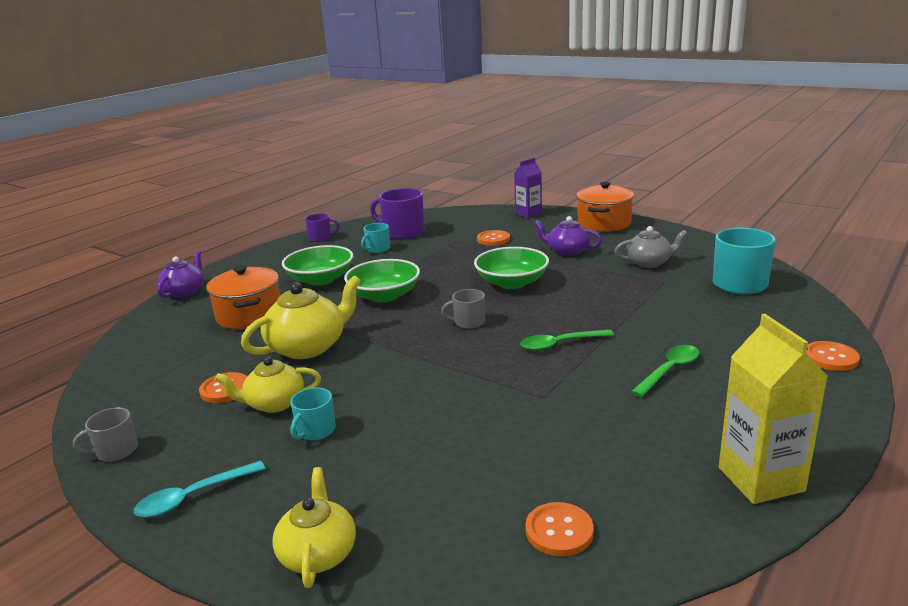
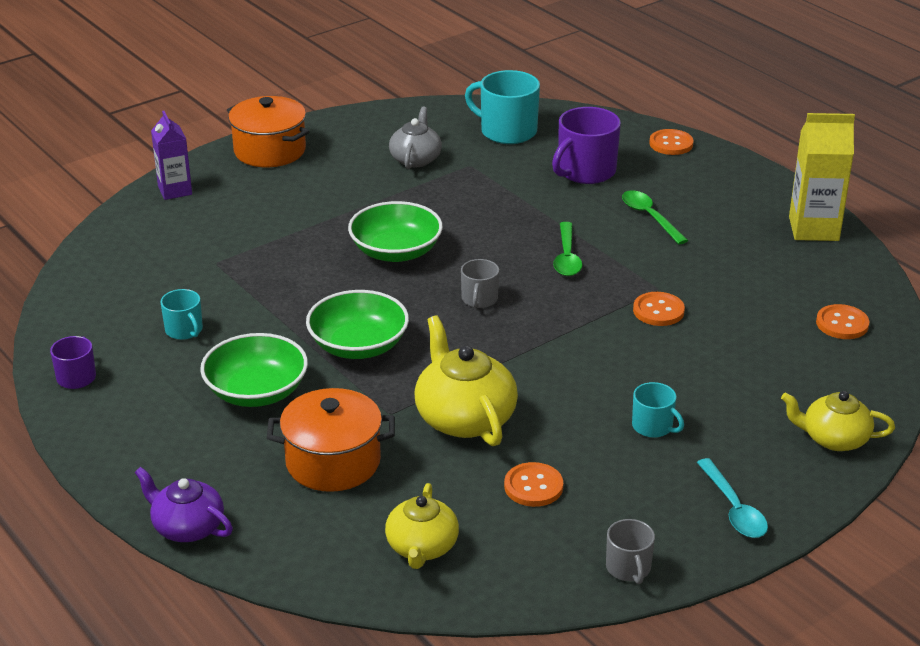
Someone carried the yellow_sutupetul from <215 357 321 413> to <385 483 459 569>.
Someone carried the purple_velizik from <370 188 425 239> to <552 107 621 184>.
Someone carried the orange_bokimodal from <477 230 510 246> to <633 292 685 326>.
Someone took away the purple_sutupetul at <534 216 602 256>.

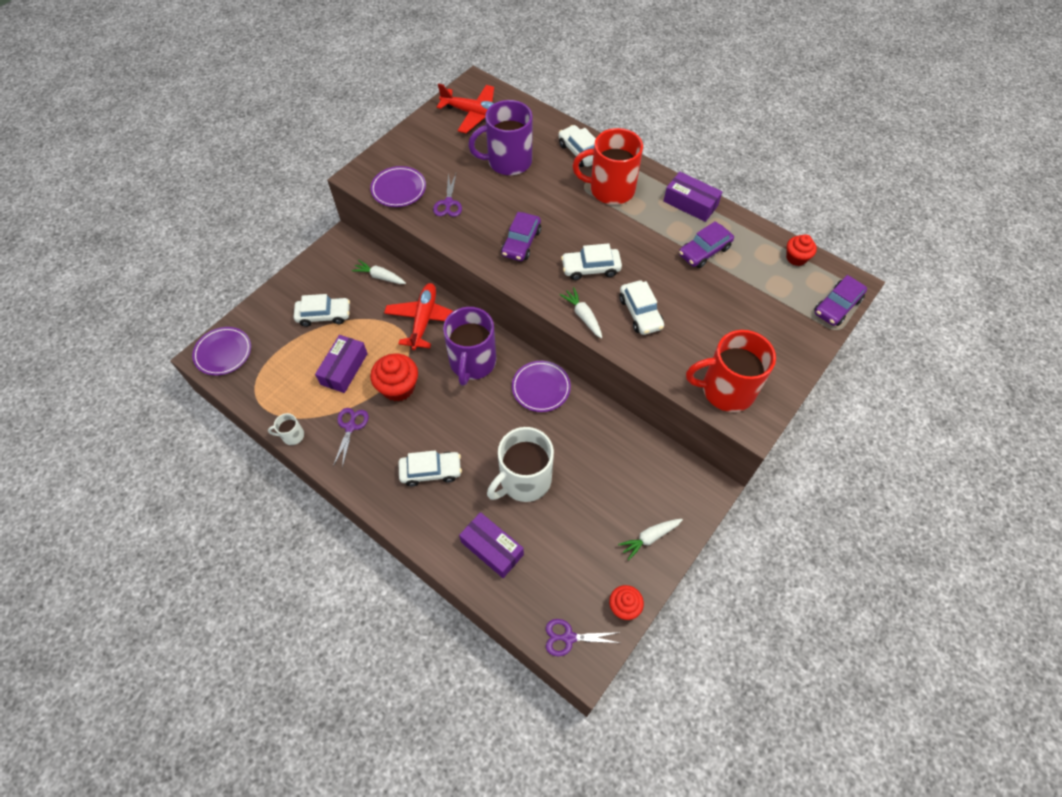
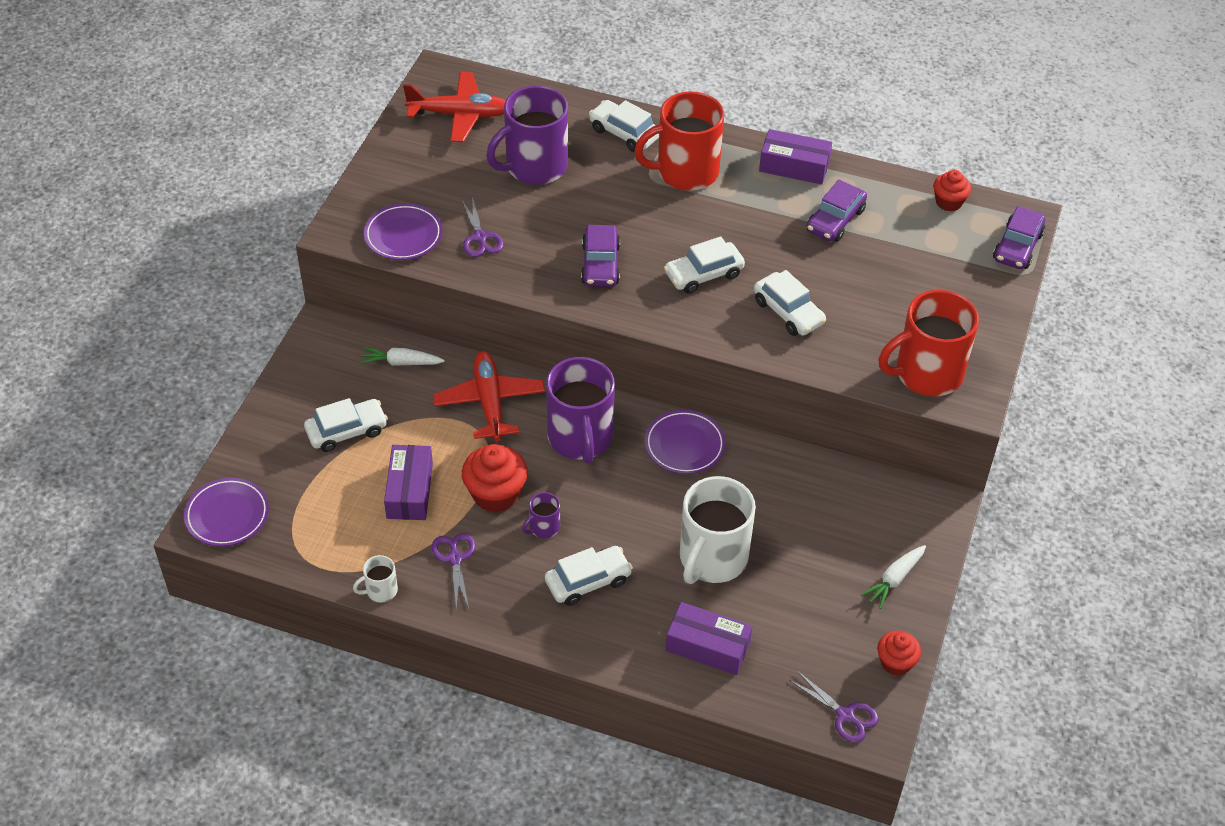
Someone put down the purple_velizik at <522 492 560 538>.
Someone rotated the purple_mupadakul at <546 619 621 656> by 120 degrees counterclockwise.
Someone took away the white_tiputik at <560 287 602 339>.

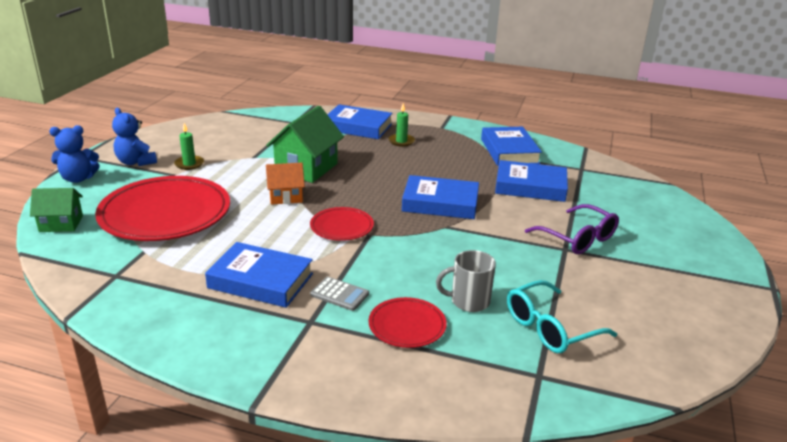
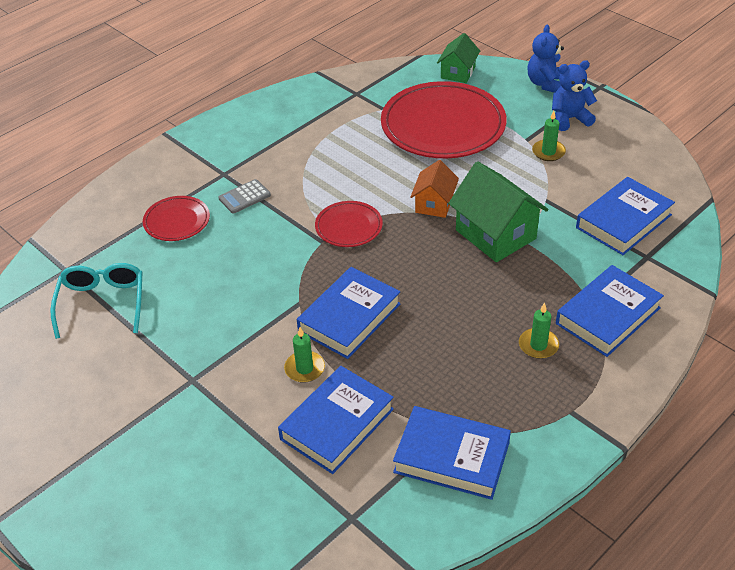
Someone put down the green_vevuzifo at <284 327 325 383>.
Someone carried the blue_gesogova from <205 242 313 308> to <576 177 675 255>.
Someone took away the grey_velizik at <436 250 496 312>.
Someone took away the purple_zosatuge at <525 204 619 254>.

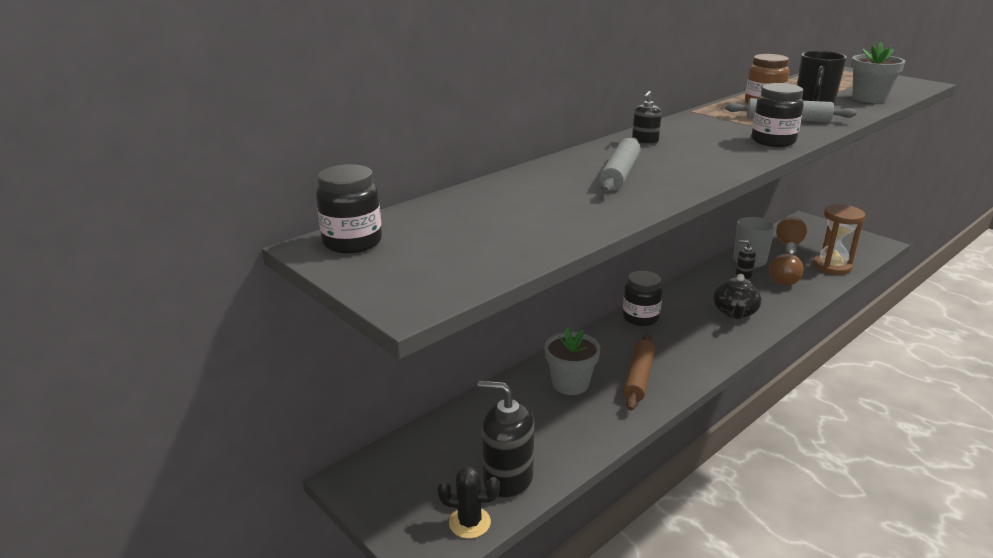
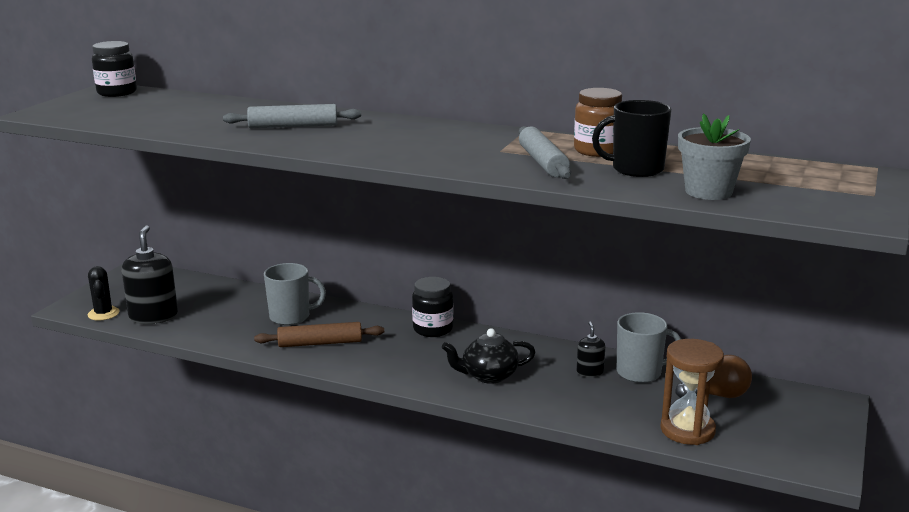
Someone swapped the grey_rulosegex at <544 327 601 395> for the grey_velizik at <264 263 326 325>.
Someone took away the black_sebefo at <632 91 662 145>.
Someone took away the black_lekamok at <752 83 804 147>.
Someone took away the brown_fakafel at <769 254 804 286>.

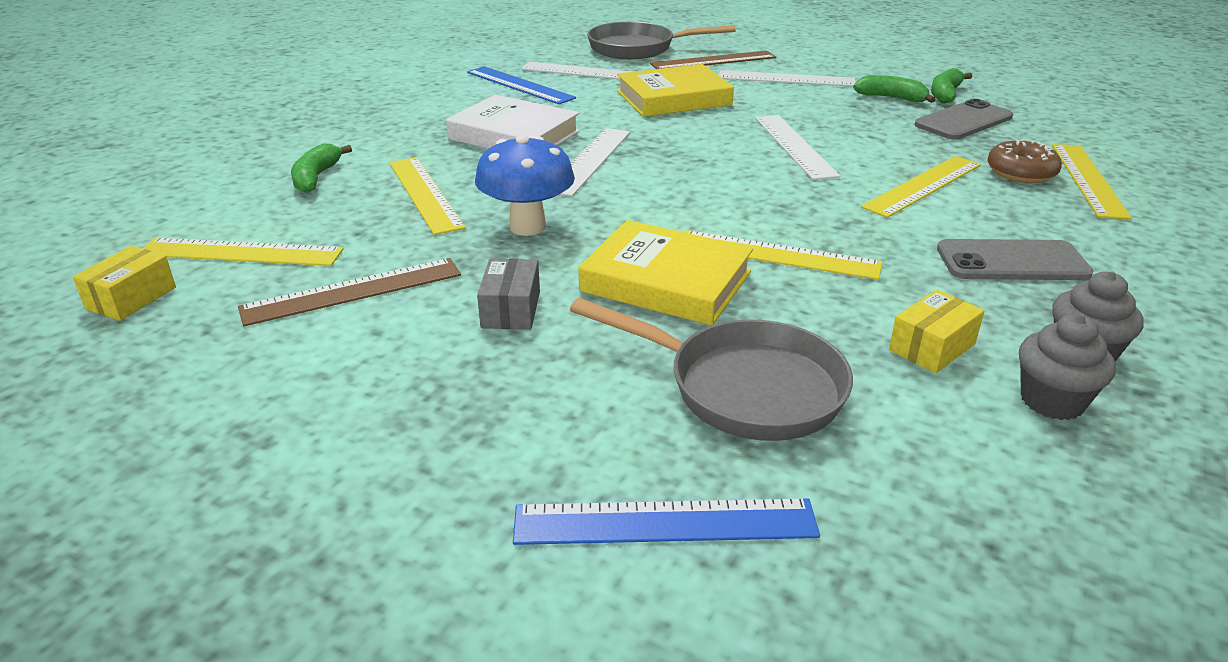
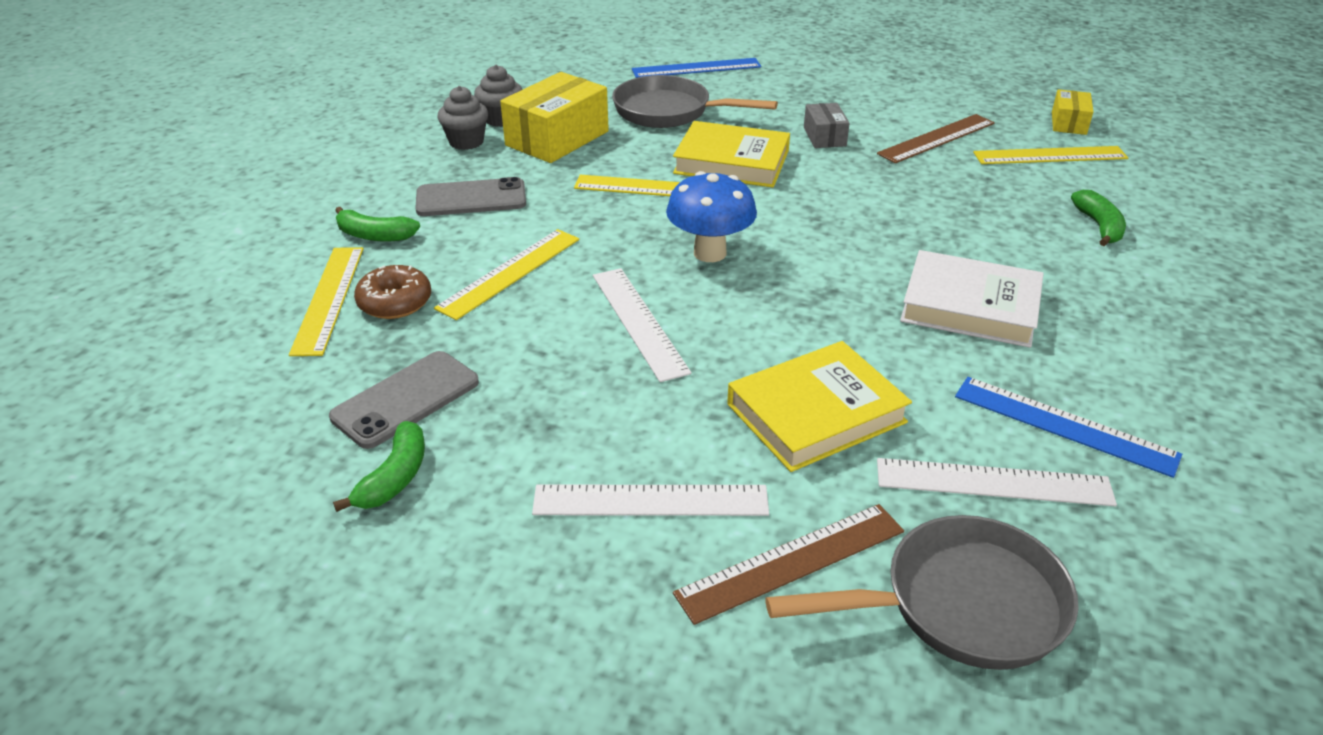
Someone carried the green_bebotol from <853 75 936 103> to <335 207 420 242>.
Someone scaled the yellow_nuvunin at <889 290 985 373> by 1.89.
Someone carried the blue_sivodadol from <475 135 575 236> to <666 171 757 262>.
Someone took away the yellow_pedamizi at <389 157 465 235>.
Someone took away the white_pedamizi at <559 128 630 196>.

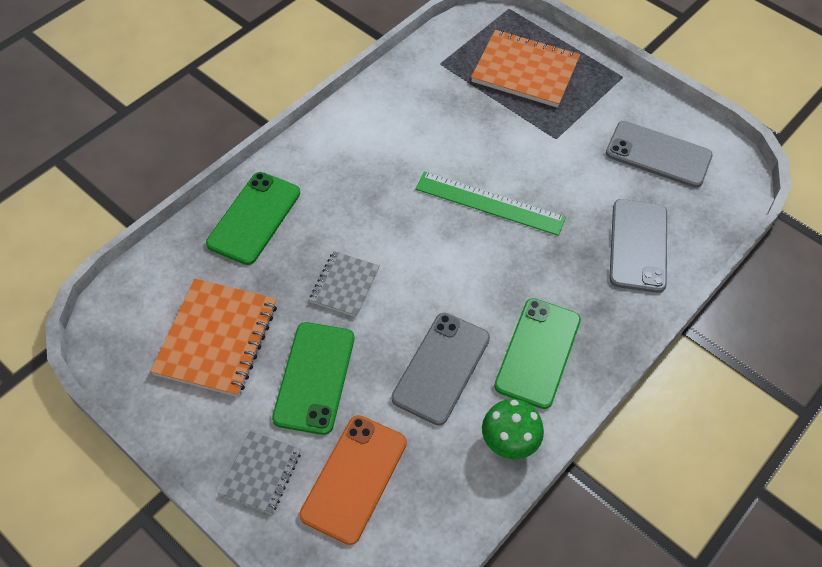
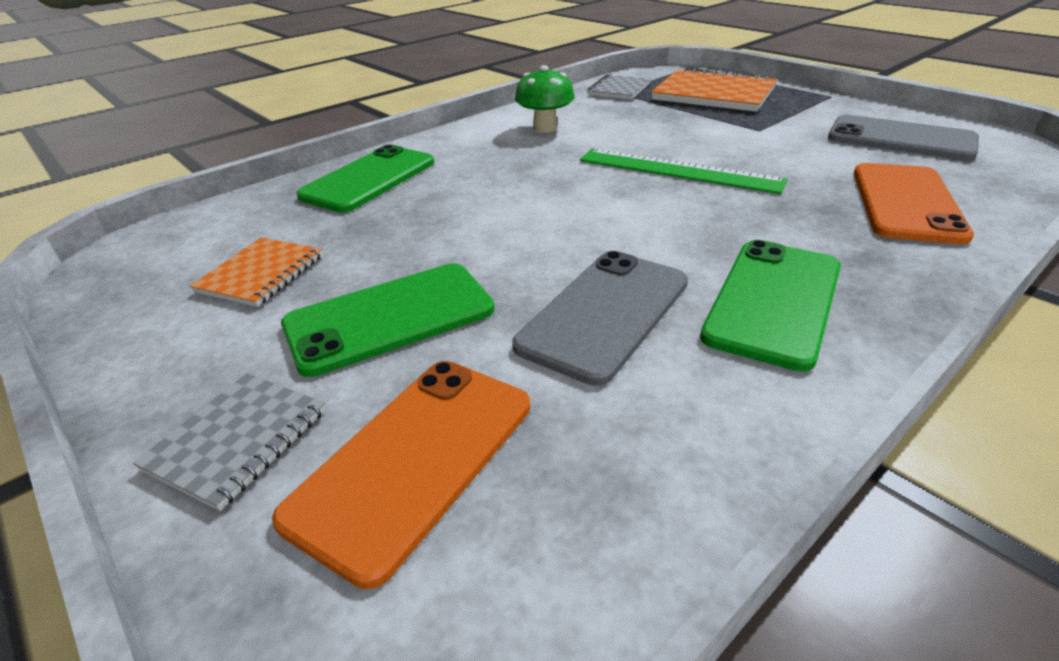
Someone scaled the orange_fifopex at <150 278 277 397> by 0.58.
Someone rotated the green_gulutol at <272 322 354 435> by 45 degrees clockwise.
Someone carried the green_sivodadol from <482 399 544 459> to <515 65 575 133>.
Someone carried the grey_fifopex from <310 251 380 317> to <587 74 651 100>.
Someone repainted the grey_gulutol at <609 199 667 293>, which became the orange_gulutol at <854 163 974 244>.

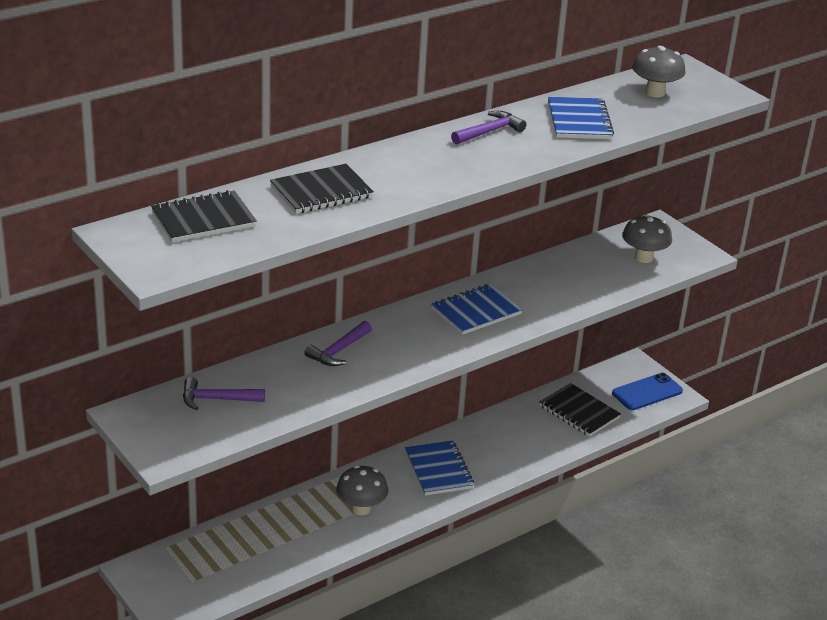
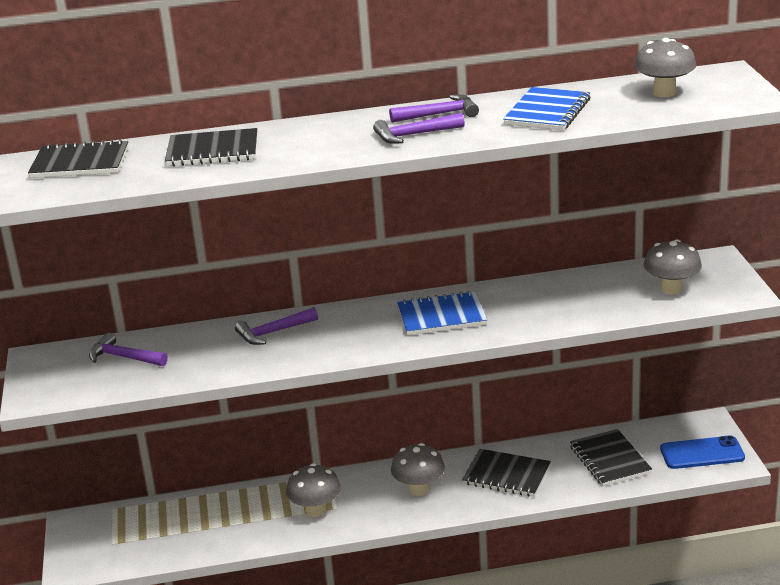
Someone put down the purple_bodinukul at <373 113 465 144>.
Someone swapped the blue_fifopex at <405 440 474 495> for the grey_sivodadol at <391 443 445 496>.
Someone put down the black_fifopex at <462 449 551 497>.

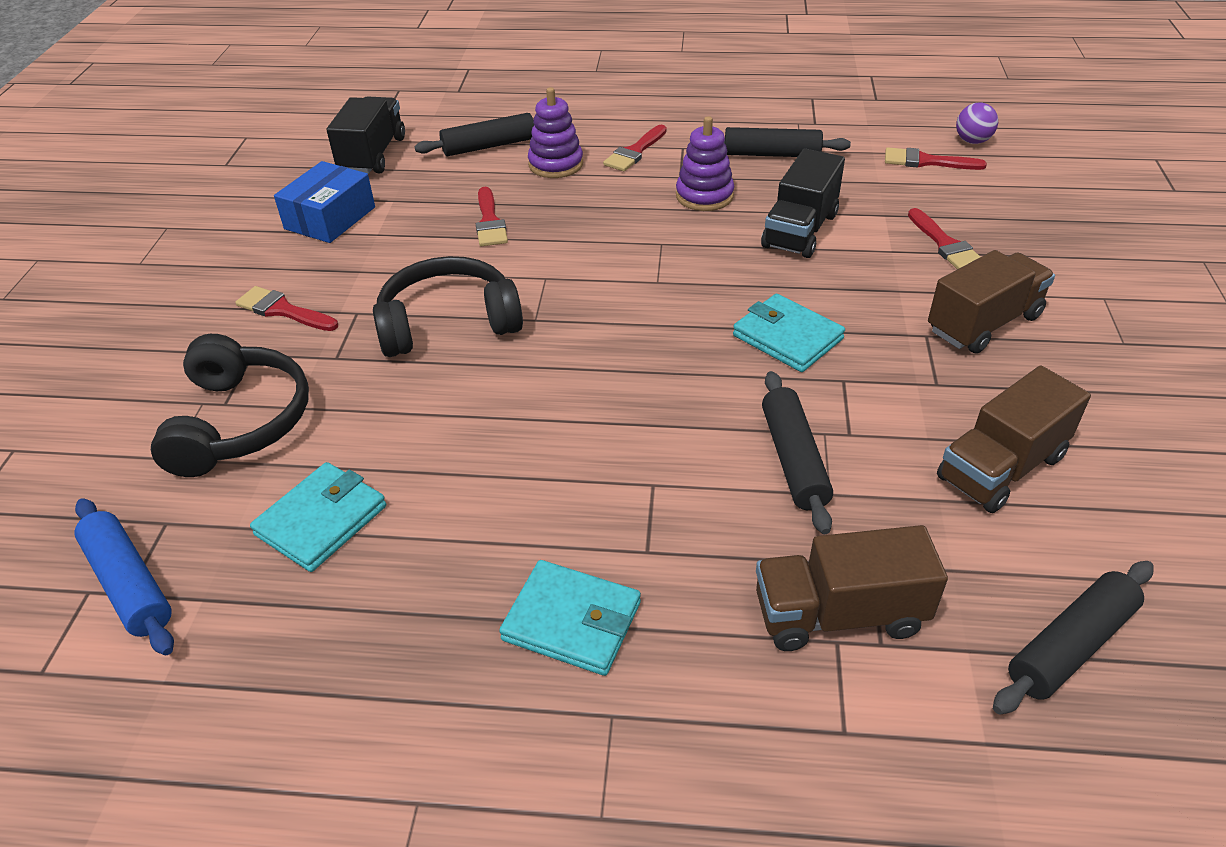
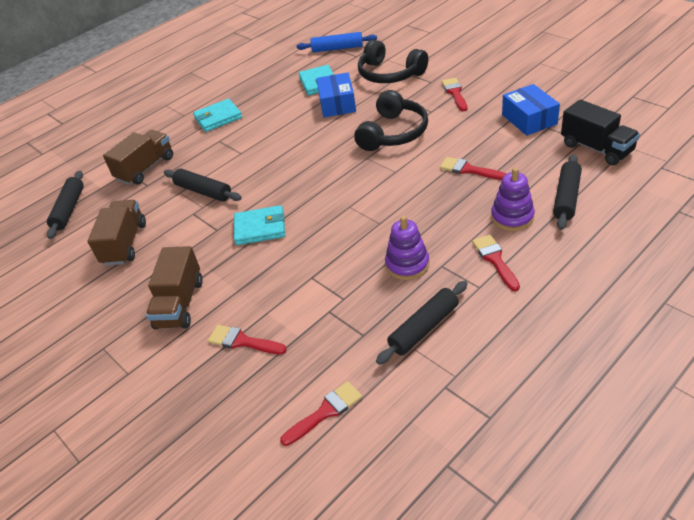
Someone put down the blue_nuvunin at <316 72 356 117>.
Someone rotated the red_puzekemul at <235 286 338 331> by 75 degrees counterclockwise.
Someone took away the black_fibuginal at <761 149 845 258>.
Someone took away the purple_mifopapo at <956 103 998 144>.

